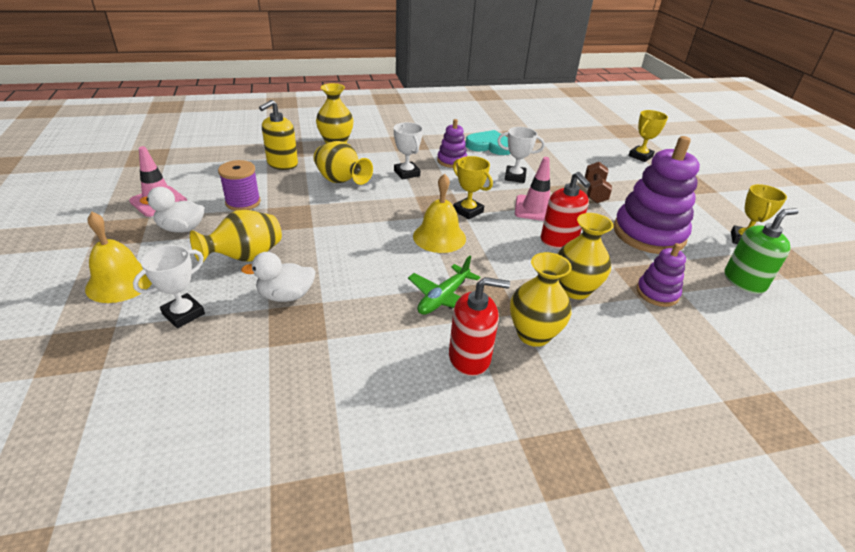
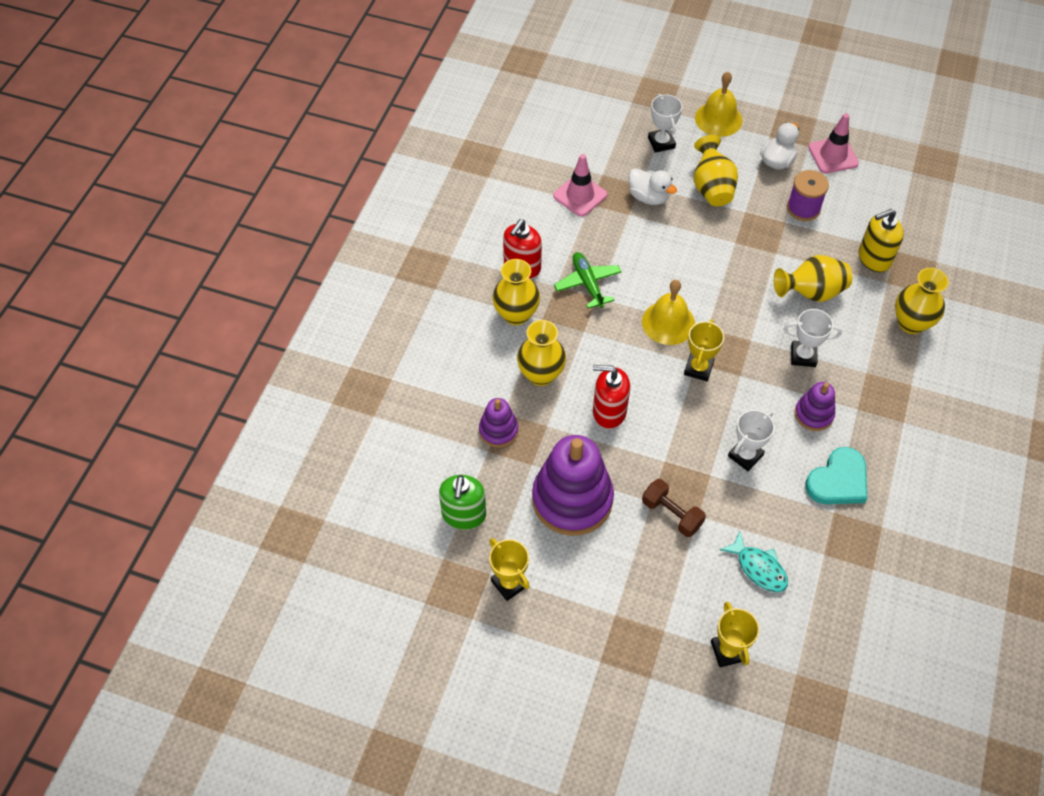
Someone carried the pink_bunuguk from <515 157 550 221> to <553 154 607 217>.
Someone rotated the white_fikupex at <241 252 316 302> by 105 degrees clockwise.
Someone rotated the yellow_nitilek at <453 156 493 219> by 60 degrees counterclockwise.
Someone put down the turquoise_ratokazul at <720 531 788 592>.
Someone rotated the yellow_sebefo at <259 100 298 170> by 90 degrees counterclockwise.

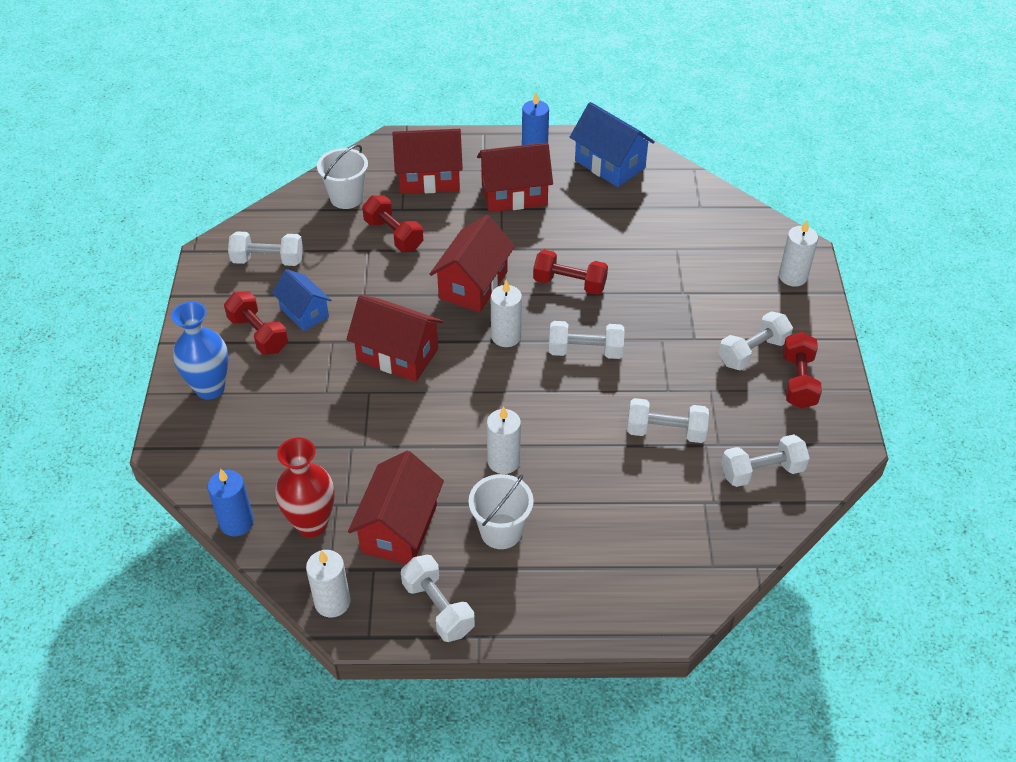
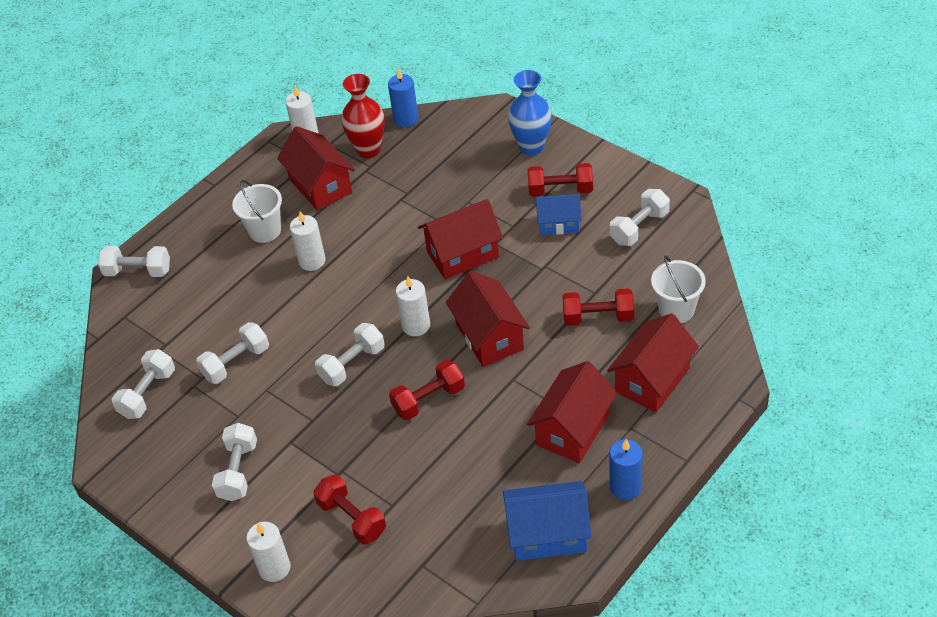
Someone carried the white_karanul from <401 555 475 642> to <98 246 170 277>.
Someone carried the red_karanul from <783 332 822 409> to <313 474 386 544>.

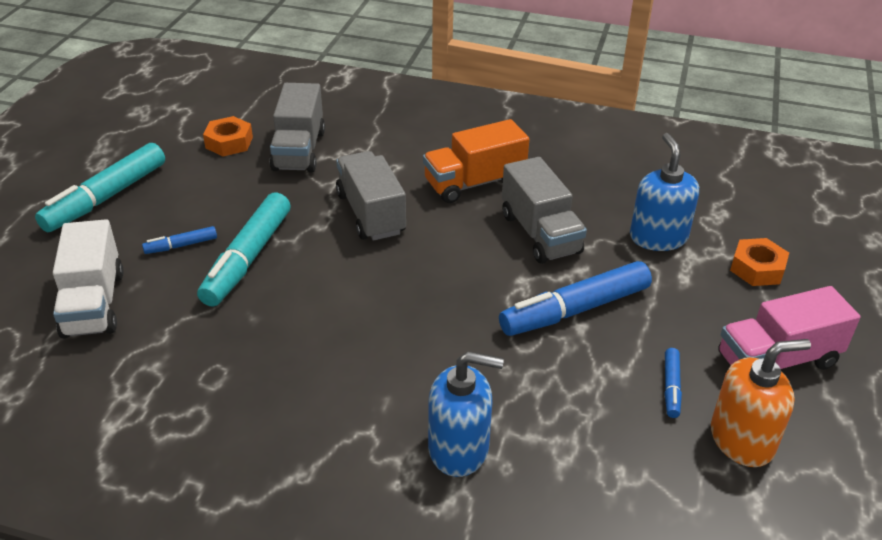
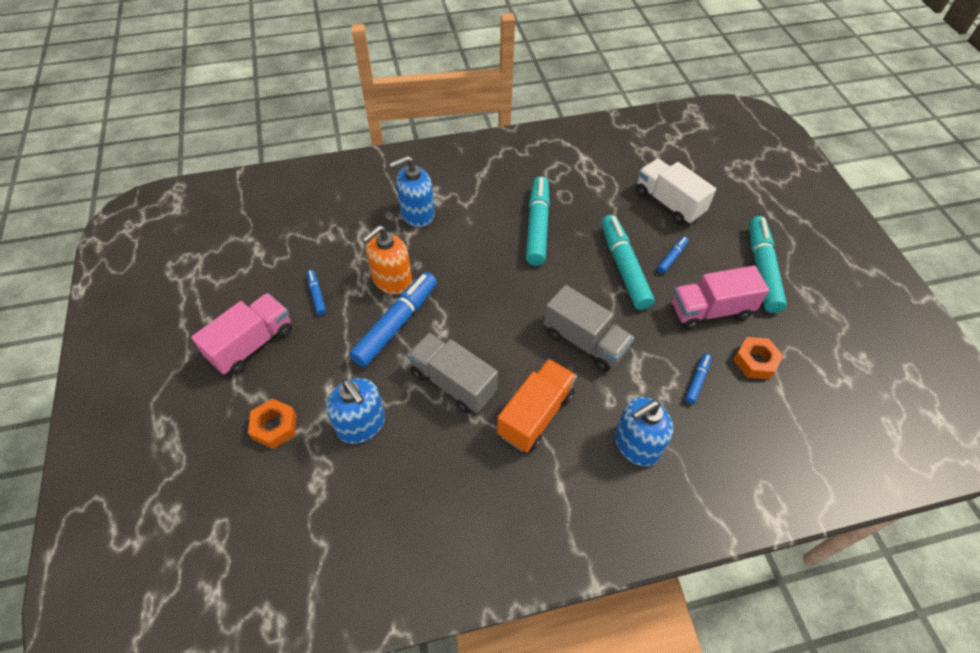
Someone carried the orange_sebefo from <711 339 811 467> to <362 225 412 295>.
Someone put down the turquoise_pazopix at <526 176 550 266>.
Someone put down the blue_sebefo at <615 397 673 466>.
Someone put down the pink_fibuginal at <672 266 769 330>.
Someone swapped the grey_fibuginal at <270 83 325 172> for the blue_pazopix at <685 353 712 404>.

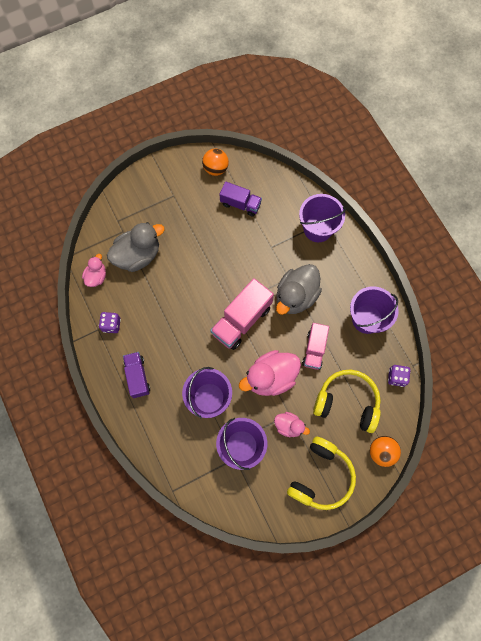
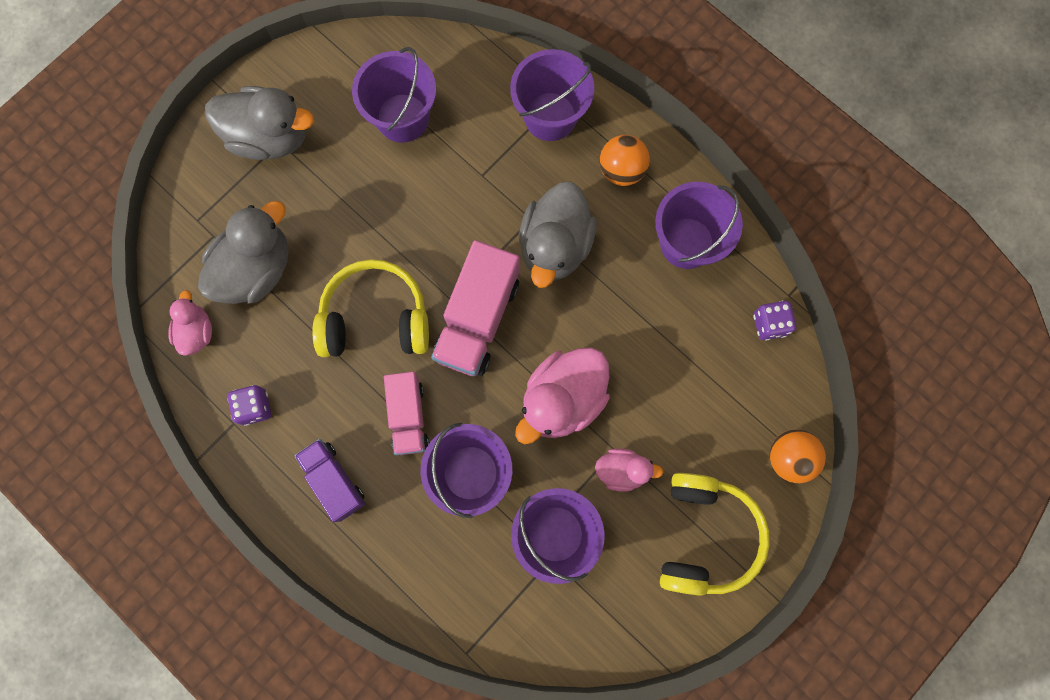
Someone put down the grey_fikupex at <205 86 314 160>.
Someone carried the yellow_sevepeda from <313 370 381 433> to <312 259 429 357>.
Someone swapped the purple_fibuginal at <219 182 262 217> for the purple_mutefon at <352 47 436 143>.
Someone carried the pink_fibuginal from <302 323 329 370> to <384 372 429 455>.
Someone carried the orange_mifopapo from <202 149 229 176> to <600 135 650 186>.

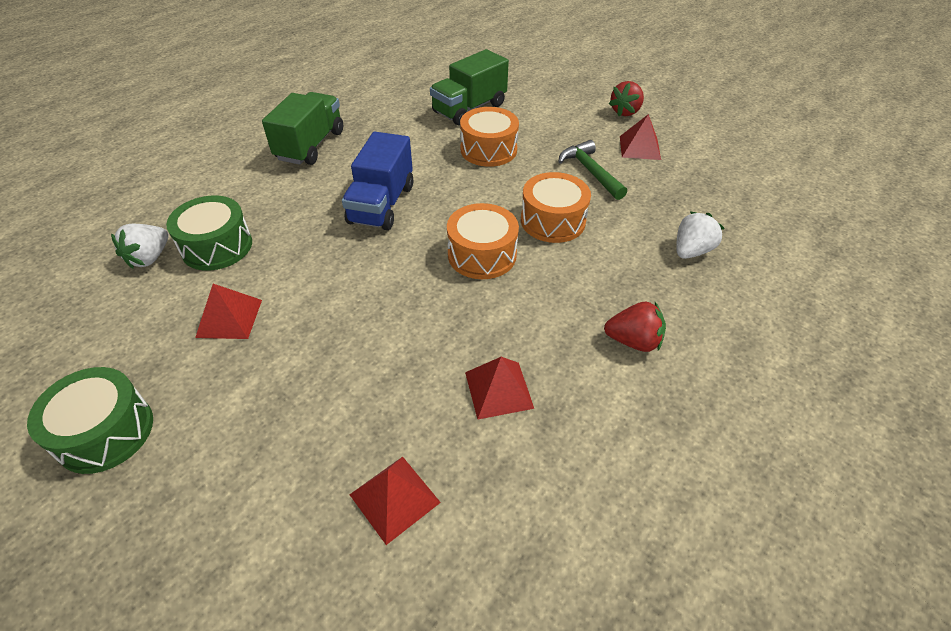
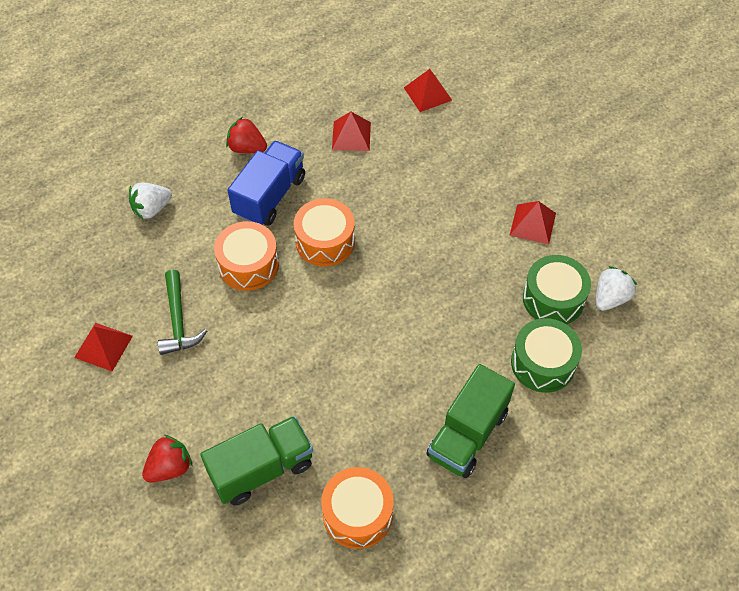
Someone carried the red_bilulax from <609 81 644 116> to <142 435 192 482>.
Someone carried the blue_fibuginal from <342 132 413 230> to <228 141 305 226>.
Someone carried the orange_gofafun from <460 107 519 167> to <321 467 394 549>.
Someone carried the green_gofafun from <27 367 153 474> to <511 318 582 393>.

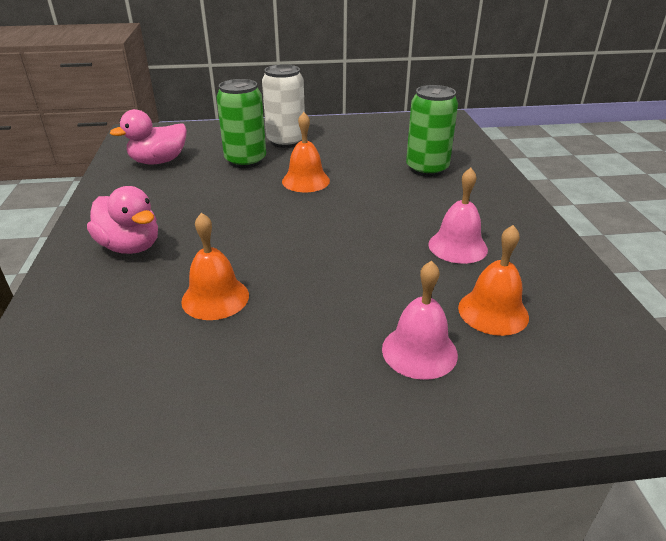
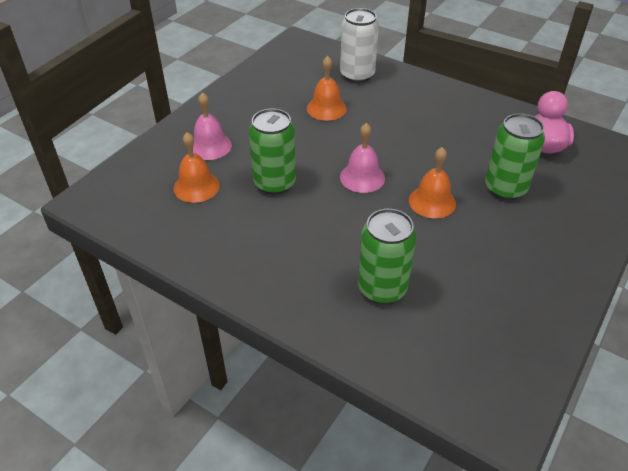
Someone put down the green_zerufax at <249 109 296 195>.
Someone carried the white_zerufax from <262 64 305 148> to <340 8 379 83>.
Someone carried the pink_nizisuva from <428 168 488 264> to <340 123 385 193>.
Someone took away the pink_fikupex at <87 186 158 254>.

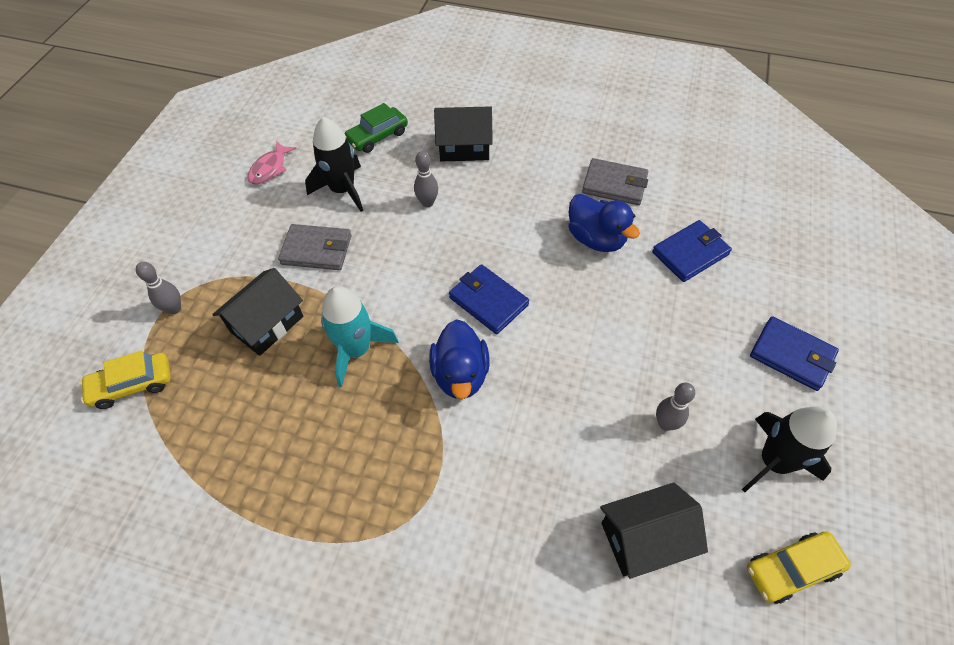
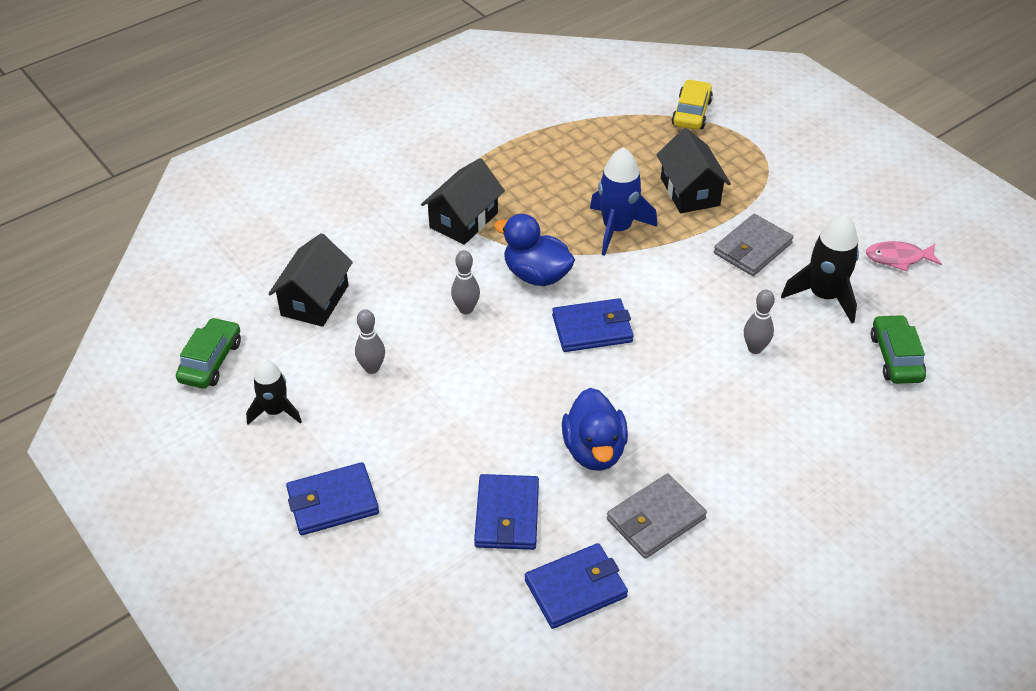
Someone repainted the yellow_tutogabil at <747 532 851 604>, which became the green_tutogabil at <176 317 241 388>.
Someone scaled the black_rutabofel at <742 406 837 492> by 0.66.
Someone carried the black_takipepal from <434 106 493 161> to <421 158 505 245>.
Someone carried the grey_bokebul from <136 262 181 315> to <451 250 480 314>.
Someone put down the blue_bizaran at <525 543 628 629>.
Someone rotated the blue_fikupex at <568 194 640 252> by 90 degrees counterclockwise.
Someone repainted the turquoise_rutabofel at <321 286 399 387>, which became the blue_rutabofel at <590 147 657 256>.
Someone rotated the pink_ratokazul at <248 141 297 185> by 60 degrees counterclockwise.

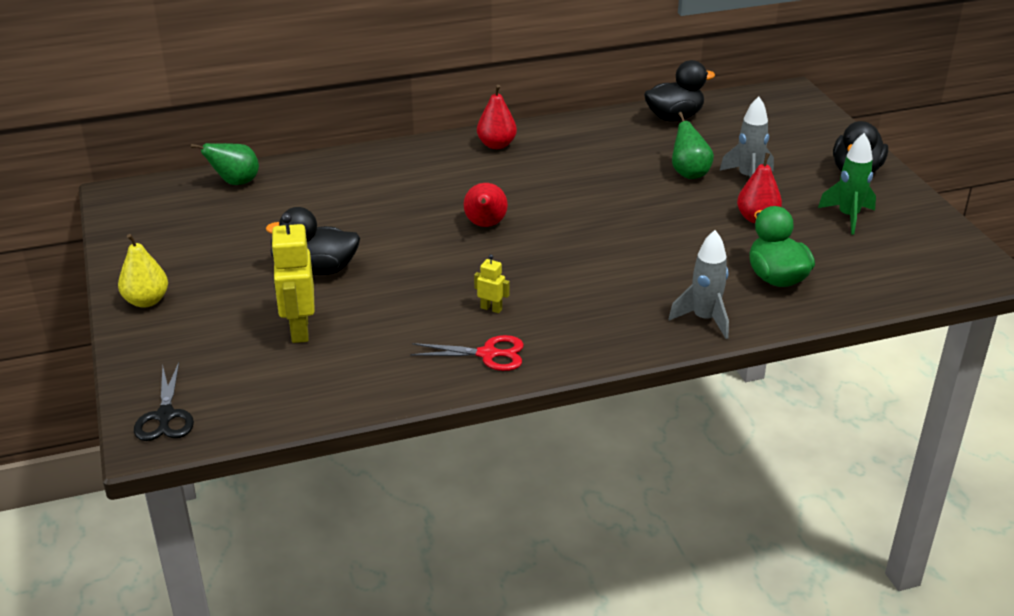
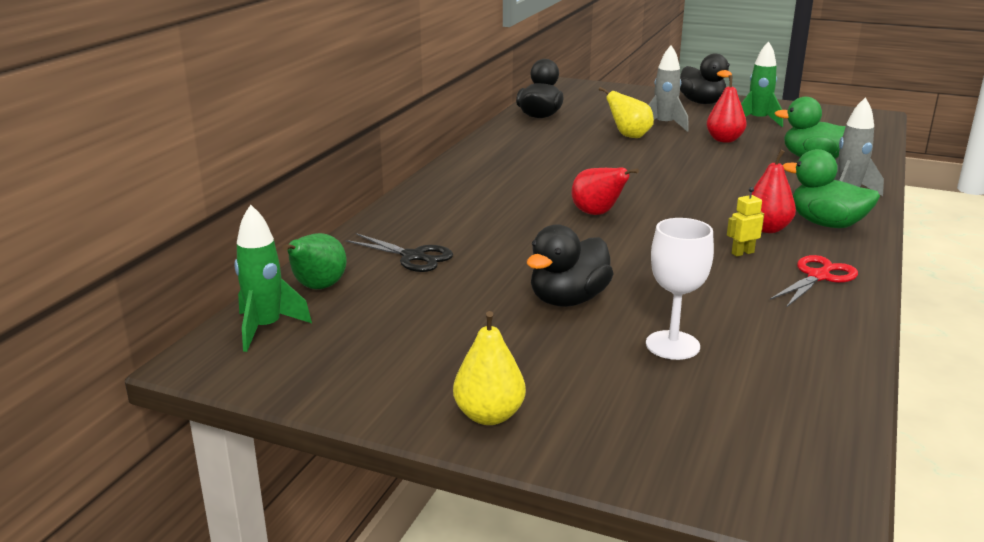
Someone put down the green_rutabofel at <235 205 312 352>.
Someone carried the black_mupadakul from <134 362 194 441> to <346 233 453 272>.
Someone repainted the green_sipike at <672 112 714 179>, which became the yellow_sipike at <599 87 654 138>.
Someone swapped the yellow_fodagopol at <271 213 315 343> for the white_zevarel at <646 218 714 360>.
Someone carried the red_sipike from <477 85 517 149> to <752 150 796 233>.
Someone put down the green_fikupex at <783 149 880 228>.

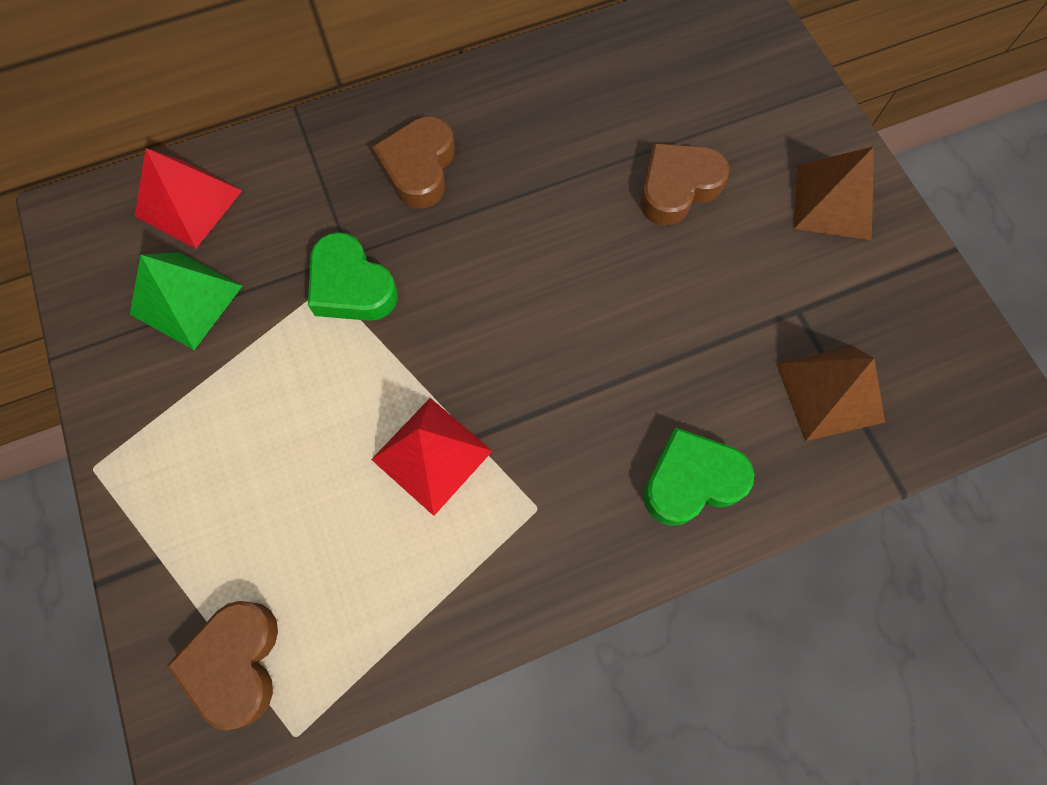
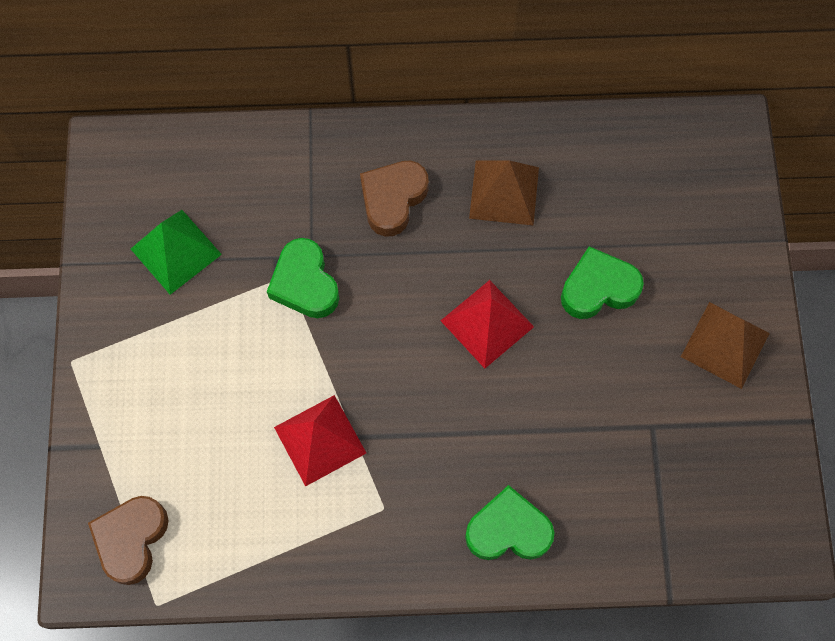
Someone carried the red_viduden from <135 148 242 249> to <440 280 534 369>.
Someone carried the brown_viduden from <776 346 885 441> to <469 161 539 226>.
Someone repainted the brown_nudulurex at <640 143 730 225>, which became the green_nudulurex at <561 246 644 319>.

